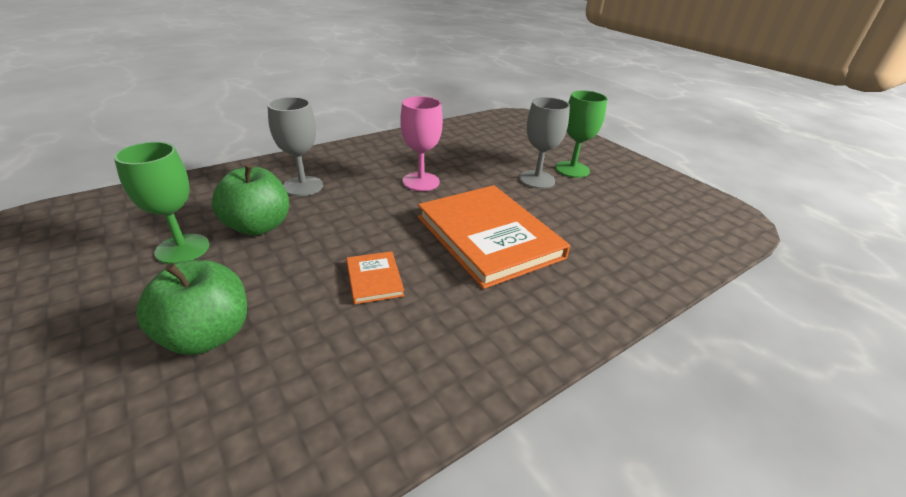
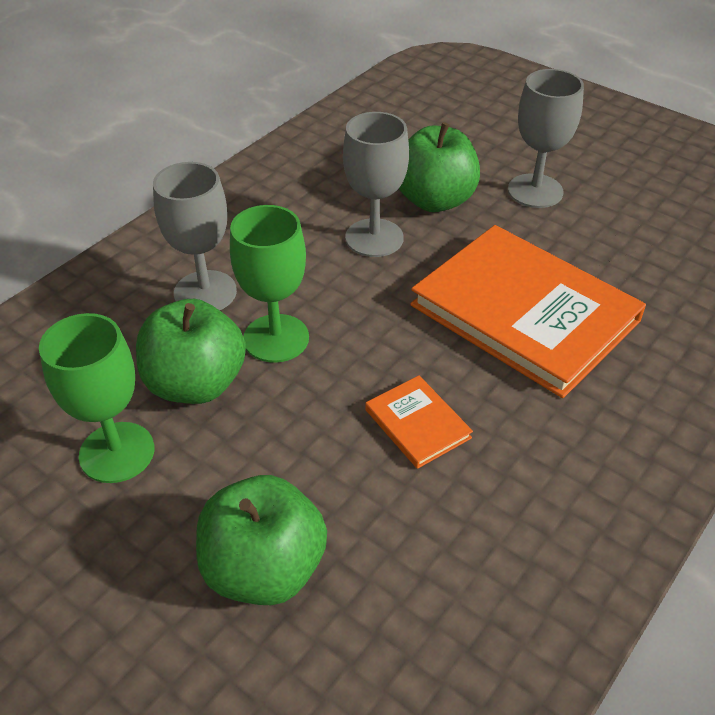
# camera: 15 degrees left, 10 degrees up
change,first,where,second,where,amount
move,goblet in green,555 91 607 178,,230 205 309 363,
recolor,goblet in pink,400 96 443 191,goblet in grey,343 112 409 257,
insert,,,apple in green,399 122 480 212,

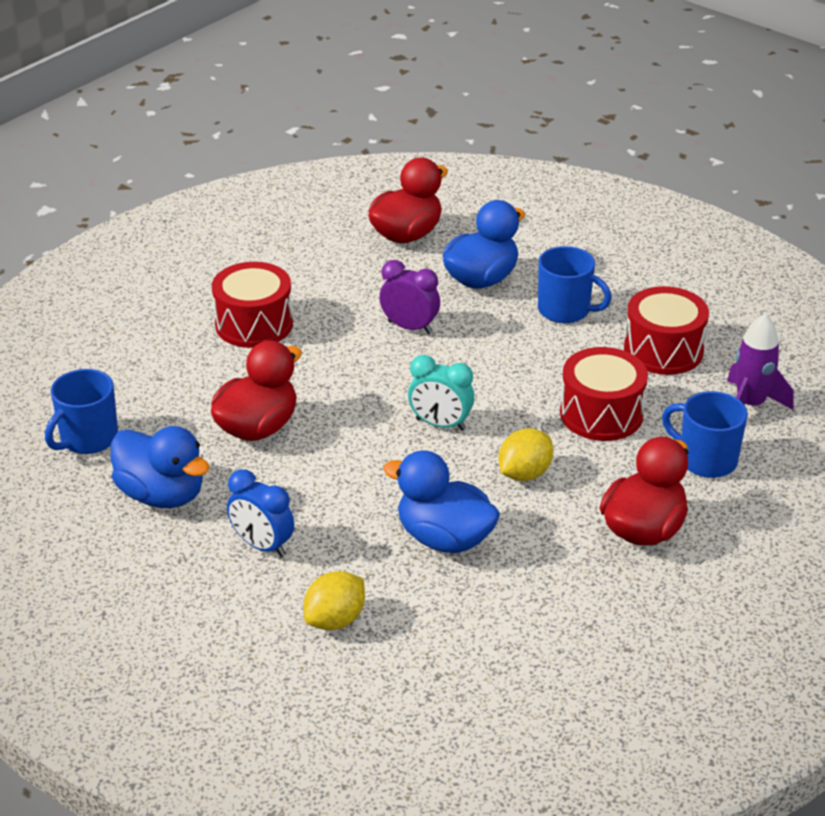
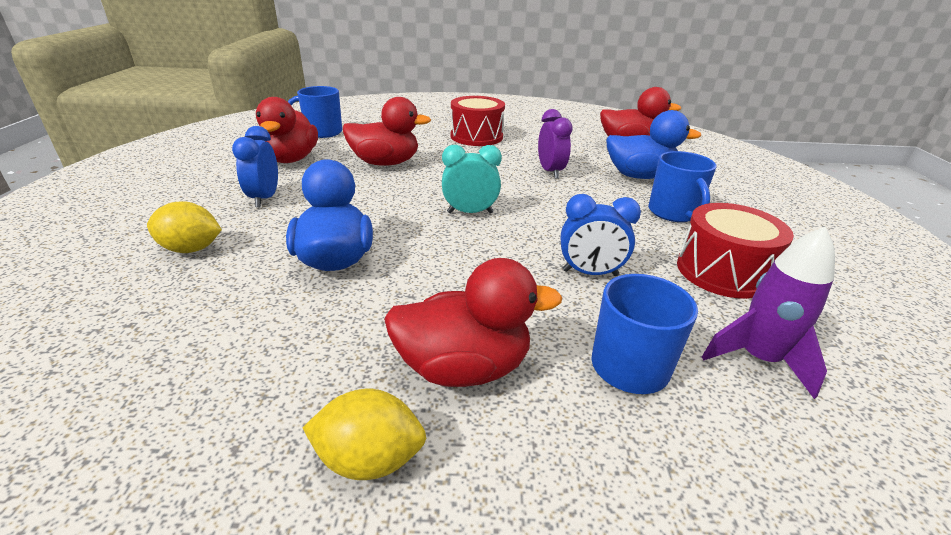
# camera: 50 degrees right, 5 degrees down
change,first,where,second,where,amount
replace,drum in red,560 347 648 441,clock in blue,561 194 641 276,
rotate,clock in turquoise,408 355 474 431,,442 145 502 213,105 degrees clockwise
recolor,duck in blue,111 426 210 508,duck in red,256 97 318 163,
move,lemon in yellow,499 428 553 481,,303 389 426 480,

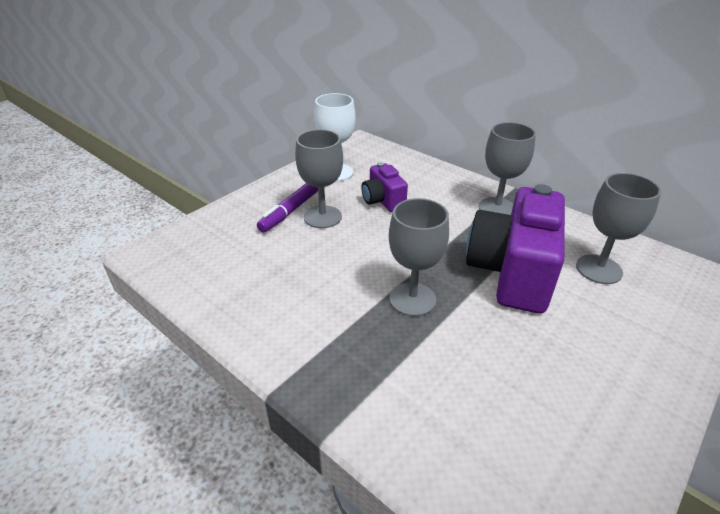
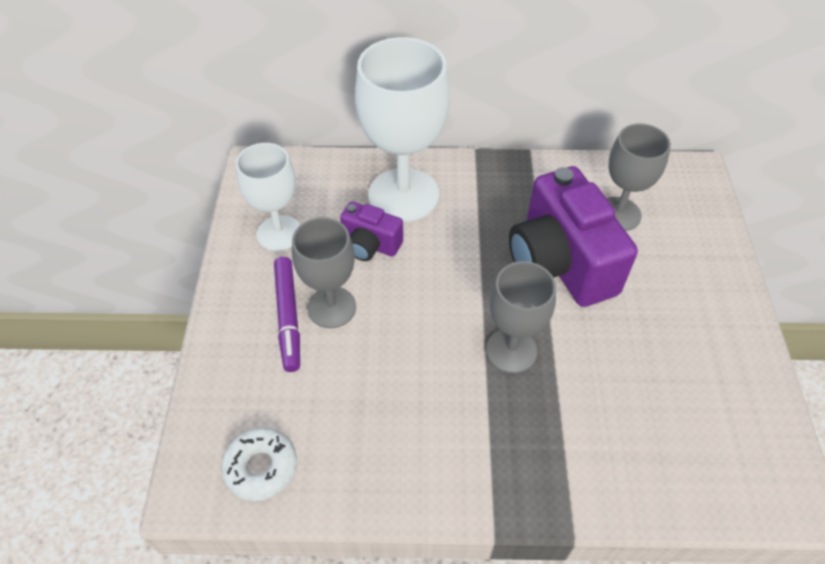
# camera: 40 degrees left, 15 degrees up
change,first,where,second,where,amount
delete,goblet in grey,478 122 536 215,,,
insert,,,goblet in white,355 37 450 222,
insert,,,donut in white,221 428 297 501,

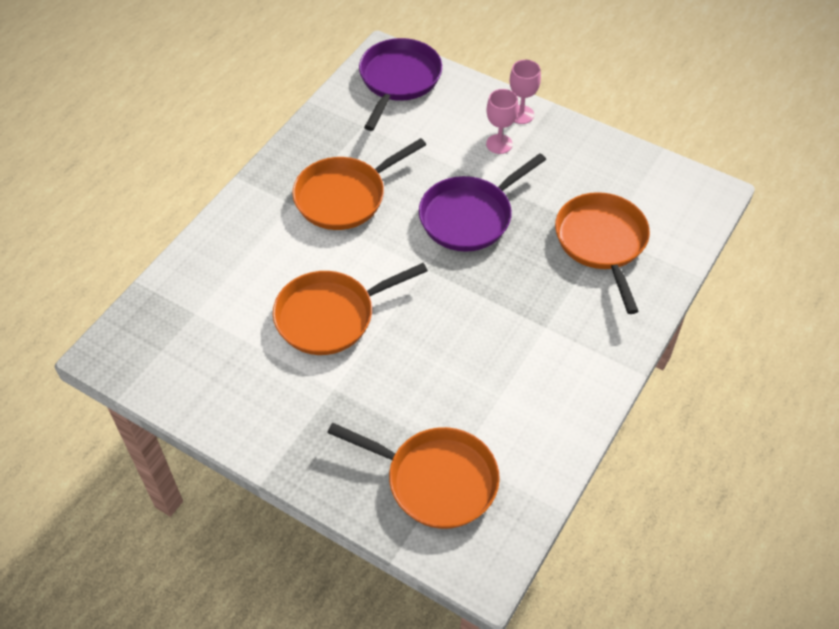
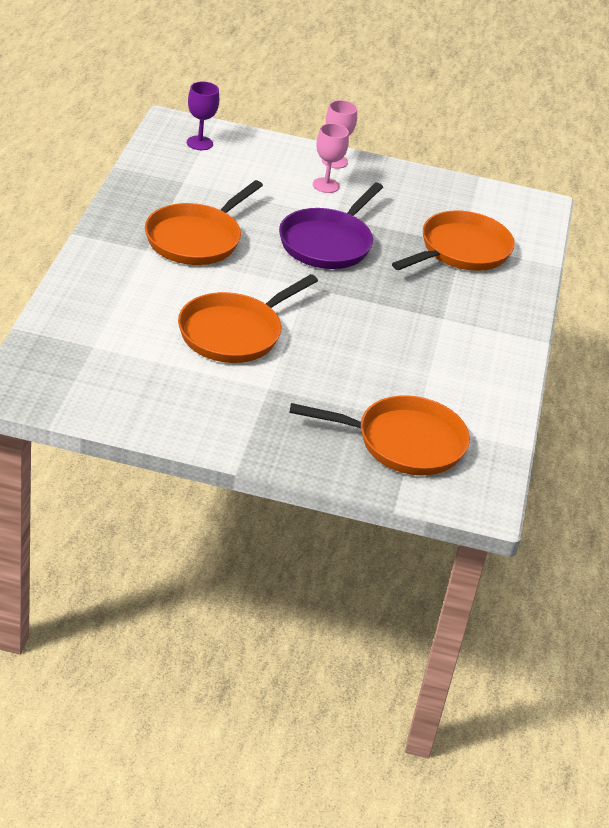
# camera: 25 degrees left, 15 degrees down
change,first,where,second,where,amount
replace,pan in purple,359 38 442 131,goblet in purple,187 82 219 150,
rotate,pan in orange,555 192 650 314,,392 210 515 271,75 degrees clockwise

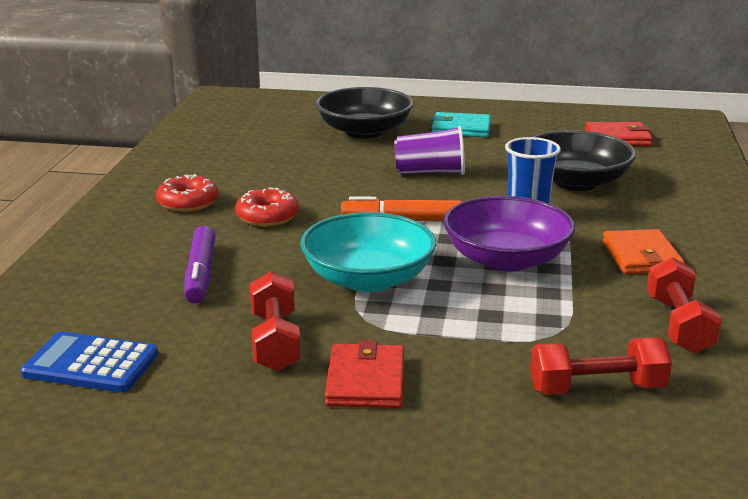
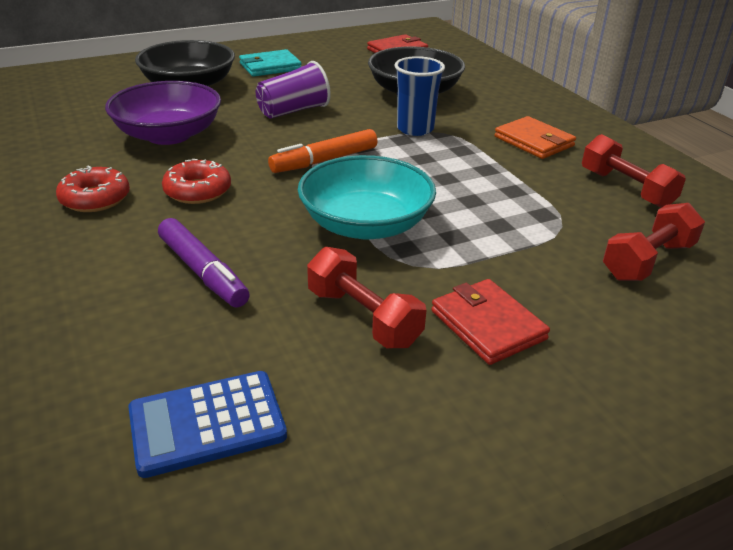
# camera: 35 degrees left, 10 degrees up
change,first,where,second,where,amount
move,bowl in purple,443 196 575 272,,105 81 221 145,

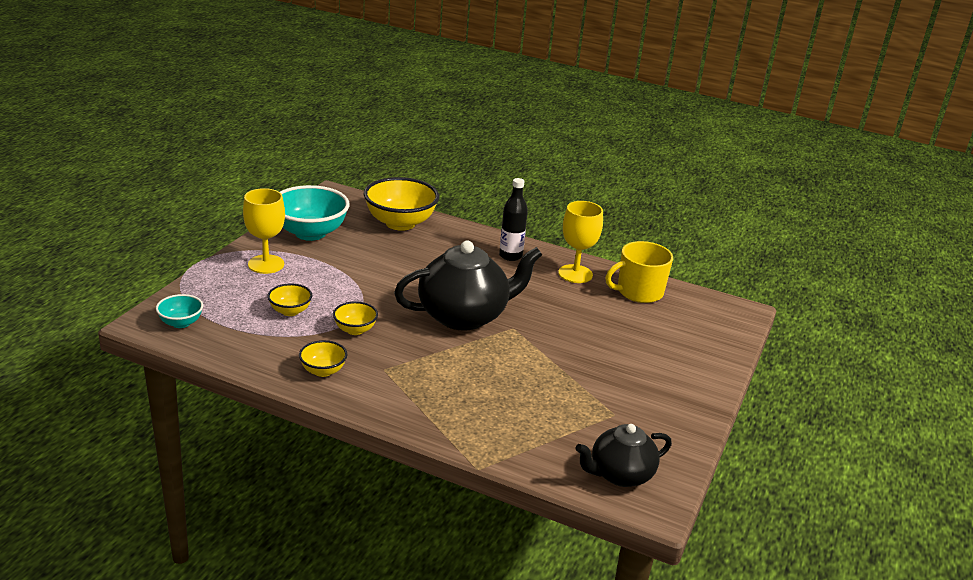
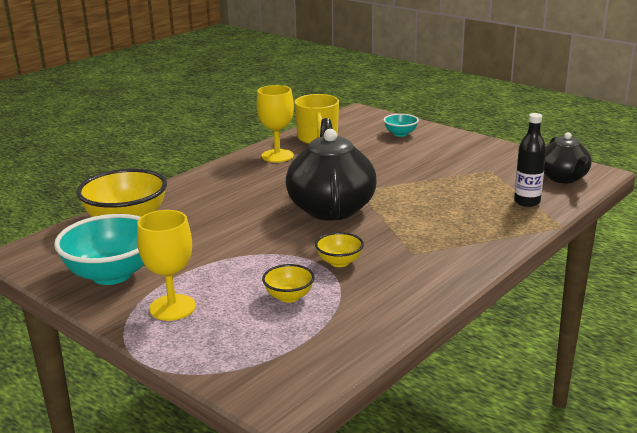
# camera: 70 degrees left, 5 degrees down
change,first,where,second,where,amount
move,bottle in black,499 178 528 261,,514 113 546 207,
move,bowl in turquoise,156 294 203 328,,383 114 419 137,
delete,bowl in yellow,299 340 347 377,,,

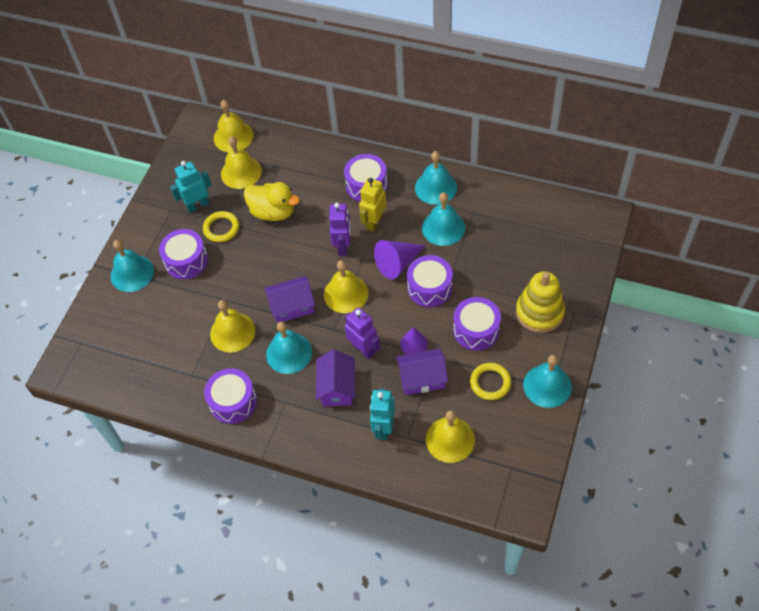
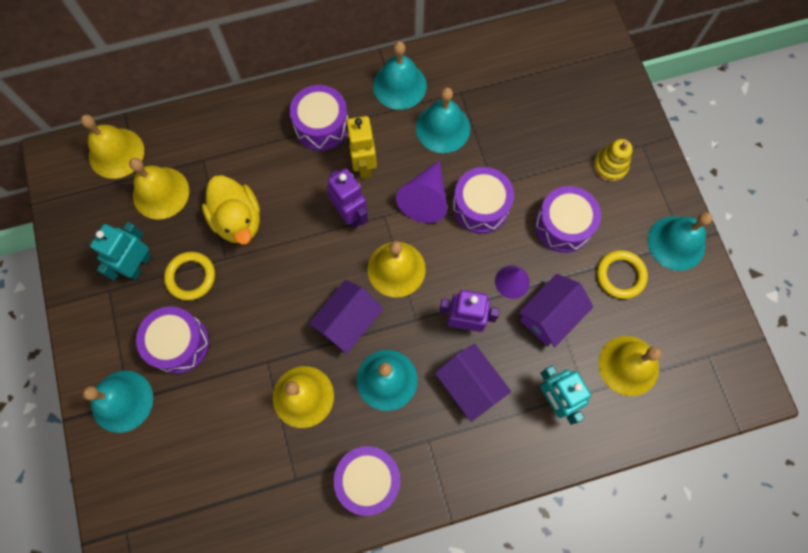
# camera: 40 degrees left, 15 degrees up
change,first,where,second,where,amount
rotate,duck in yellow,244 182 300 221,,202 175 260 245,75 degrees clockwise
resize,stacking toy in yellow,516 272 565 333,,593 139 633 182,x0.59

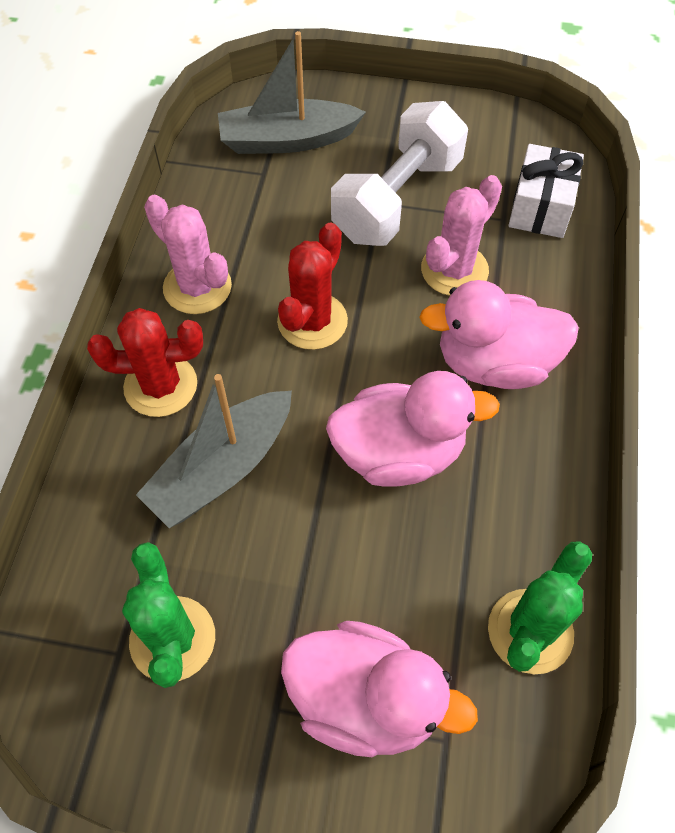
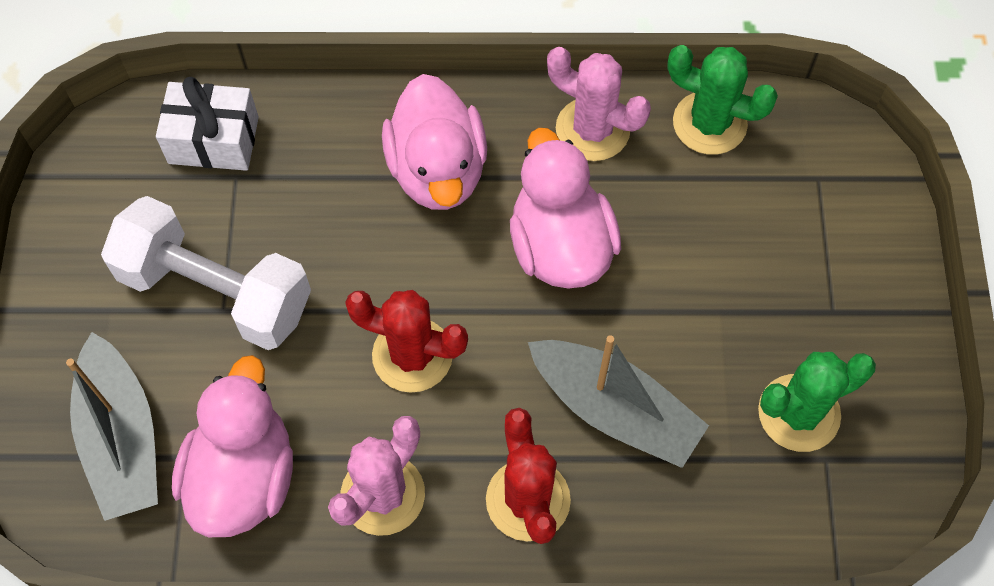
# camera: 100 degrees left, 5 degrees up
change,first,where,second,where,amount
move,cactus in pink,421 175 502 296,,547 47 651 161,
move,duck in pink,281 621 478 757,,172 355 293 537,

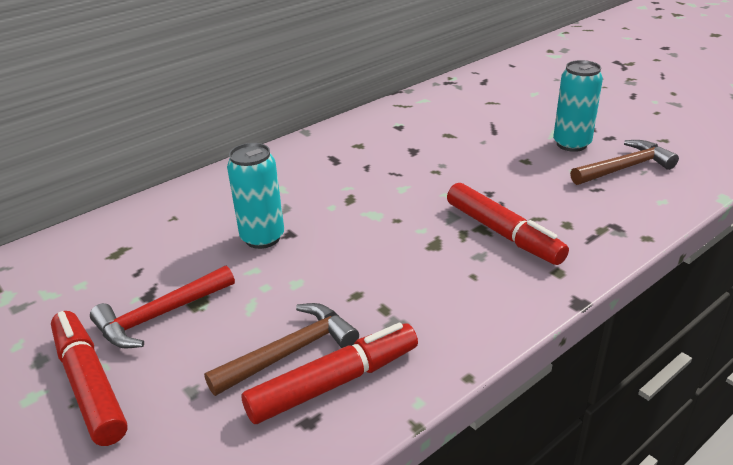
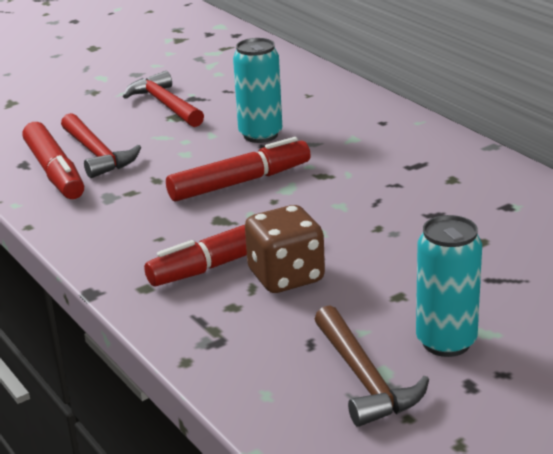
# camera: 95 degrees right, 5 degrees down
change,first,where,second,where,amount
recolor,hammer in brown,204 303 359 396,hammer in red,61 113 141 178,
move,marker in red,51 311 128 446,,166 137 311 201,
insert,,,dice in brown,245 205 325 293,

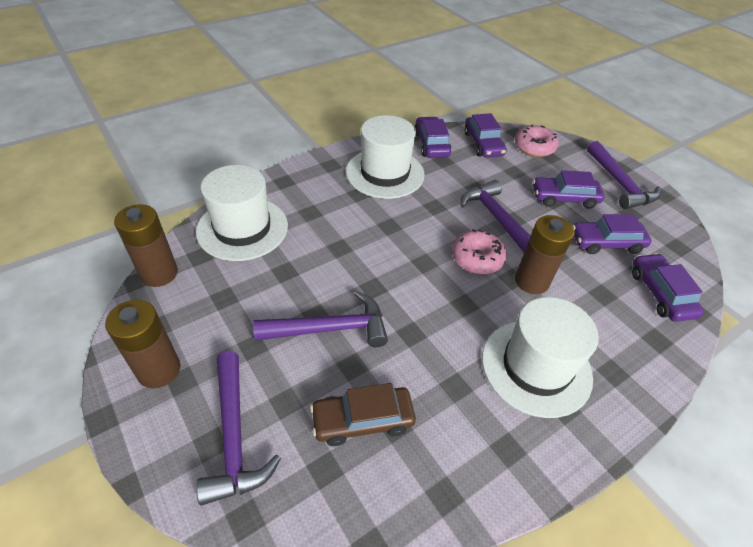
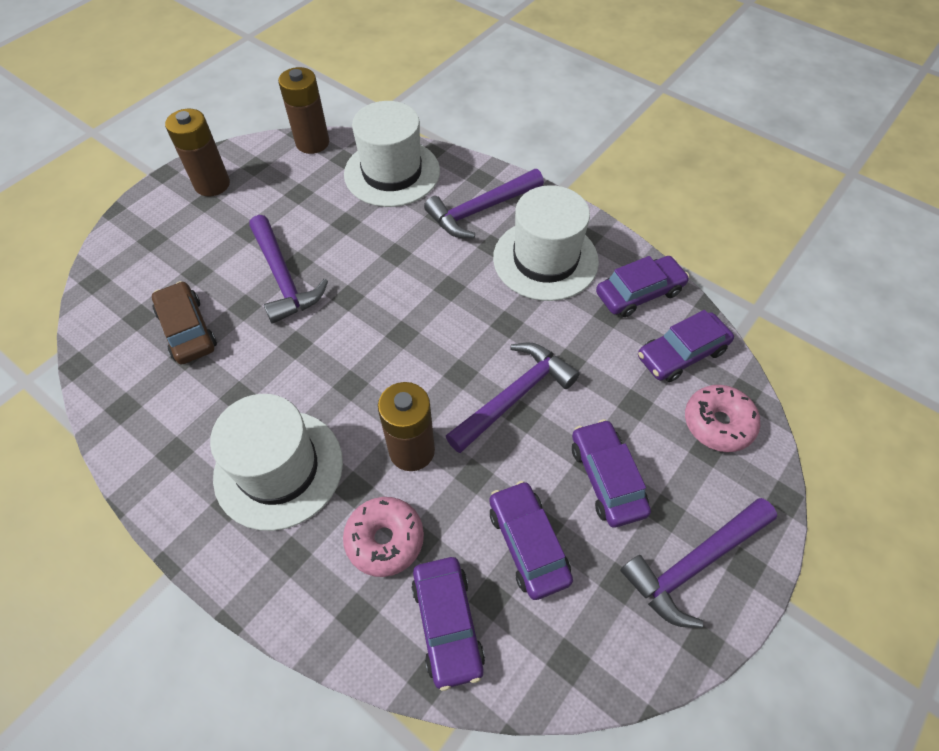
# camera: 75 degrees right, 10 degrees up
change,first,where,second,where,amount
move,donut in pink,452 229 507 274,,343 497 424 577,
rotate,car in purple,632 253 704 322,,411 557 485 691,105 degrees clockwise
move,hammer in purple,196 351 281 506,,424 169 544 238,

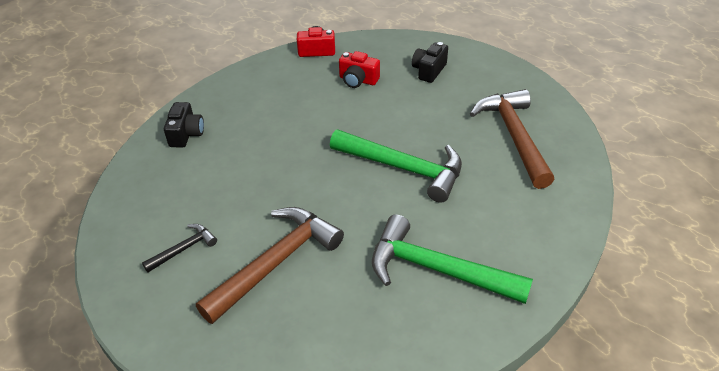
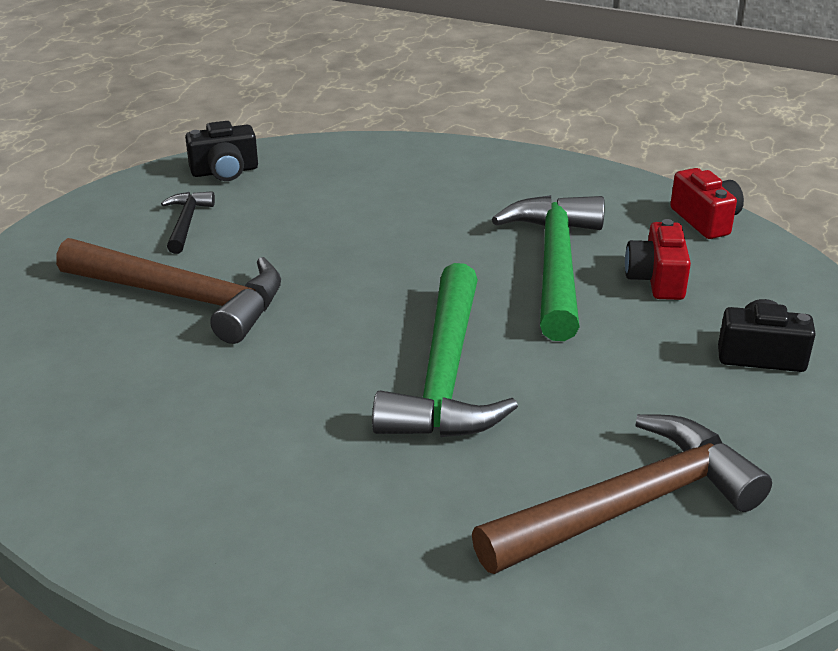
# camera: 70 degrees right, 10 degrees down
change,first,where,second,where,amount
move,camera in black,164 102 204 147,,185 121 258 181,
move,hammer in green,372 214 533 304,,492 195 605 341,
rotate,hammer in black,142 224 217 272,,161 191 215 254,120 degrees counterclockwise

